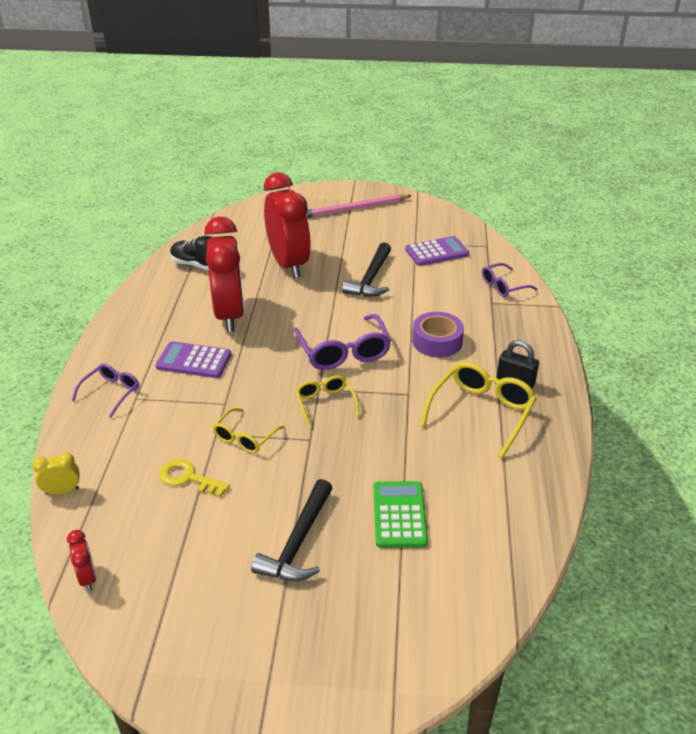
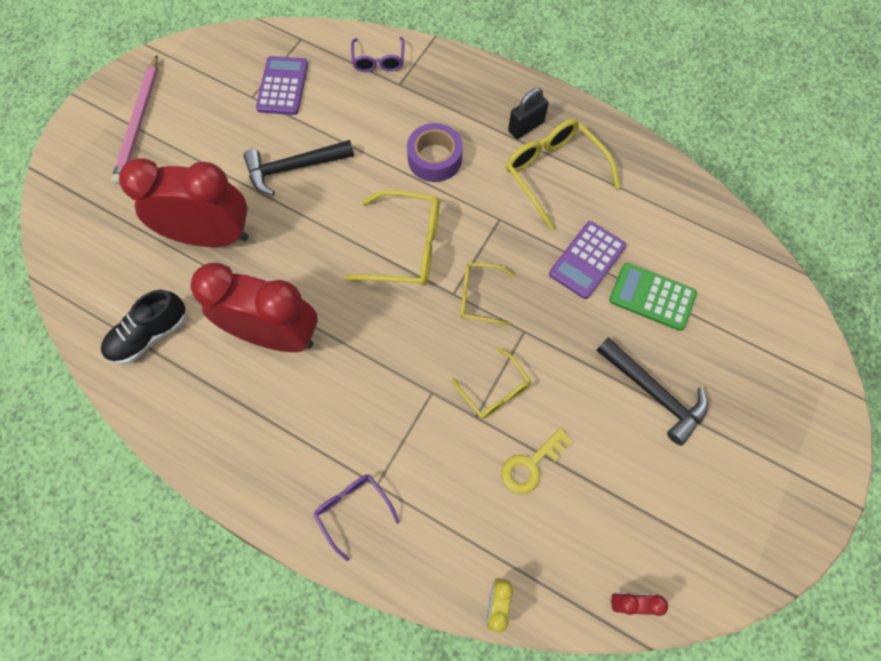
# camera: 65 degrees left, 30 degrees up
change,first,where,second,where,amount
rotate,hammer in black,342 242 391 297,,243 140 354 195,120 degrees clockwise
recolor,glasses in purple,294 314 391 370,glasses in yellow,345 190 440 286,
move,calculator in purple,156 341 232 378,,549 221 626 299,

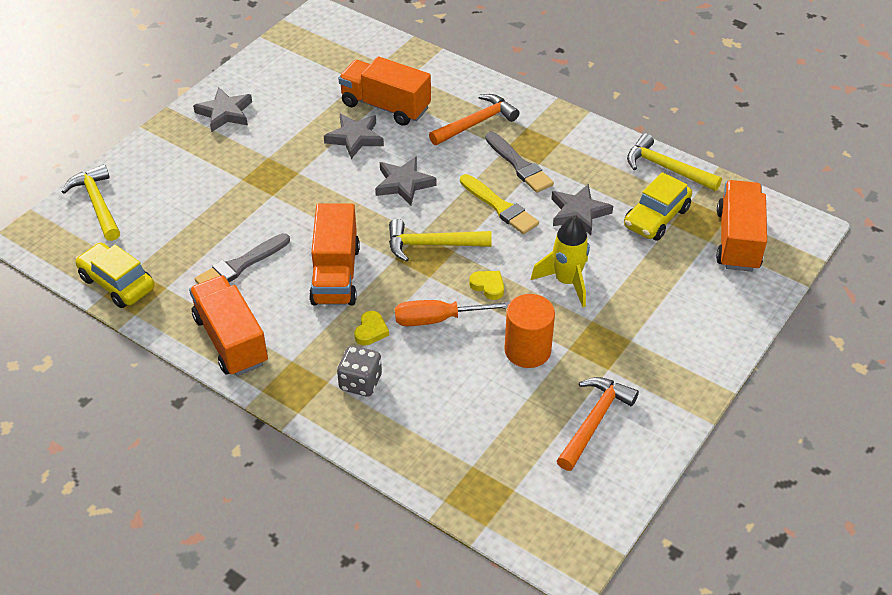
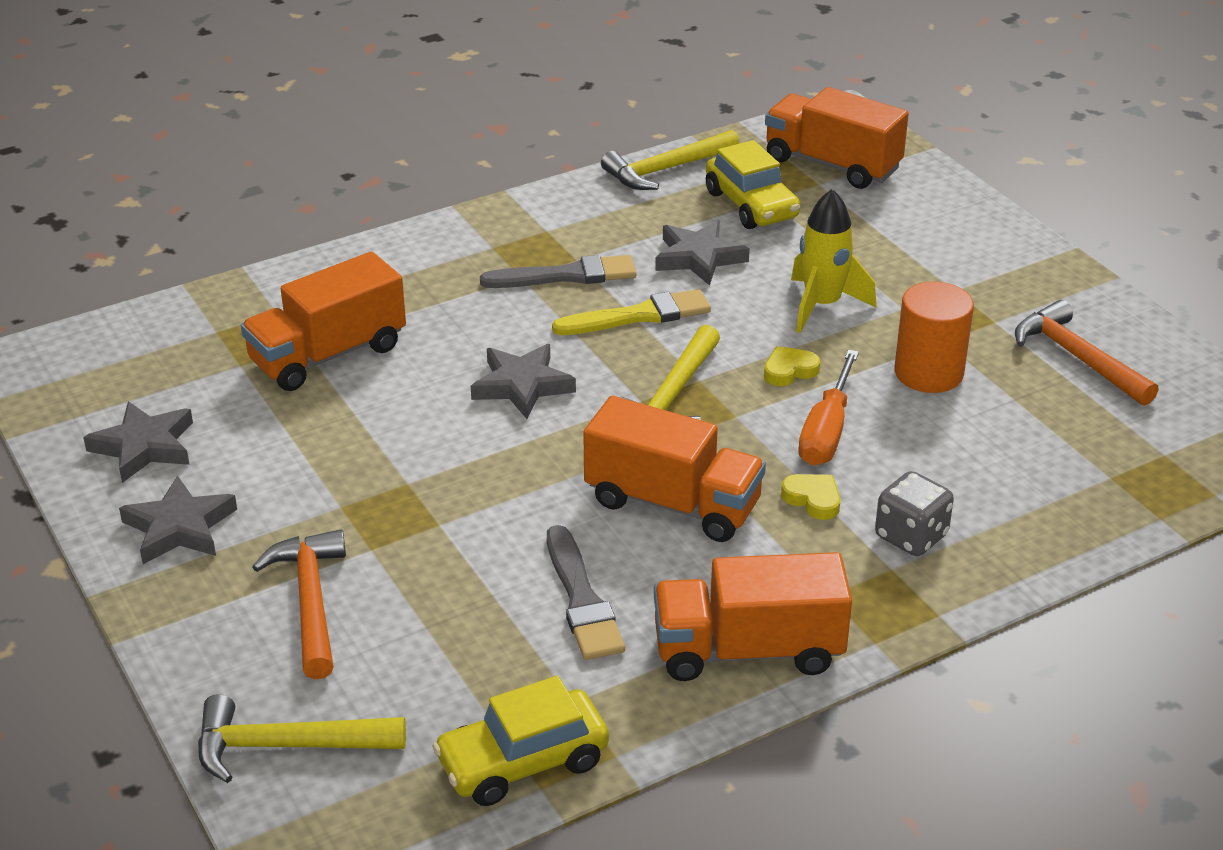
# camera: 65 degrees left, 10 degrees down
change,first,where,second,where,amount
move,hammer in orange,429 94 519 145,,252 529 346 679,
move,star in grey,324 114 384 159,,83 401 193 483,

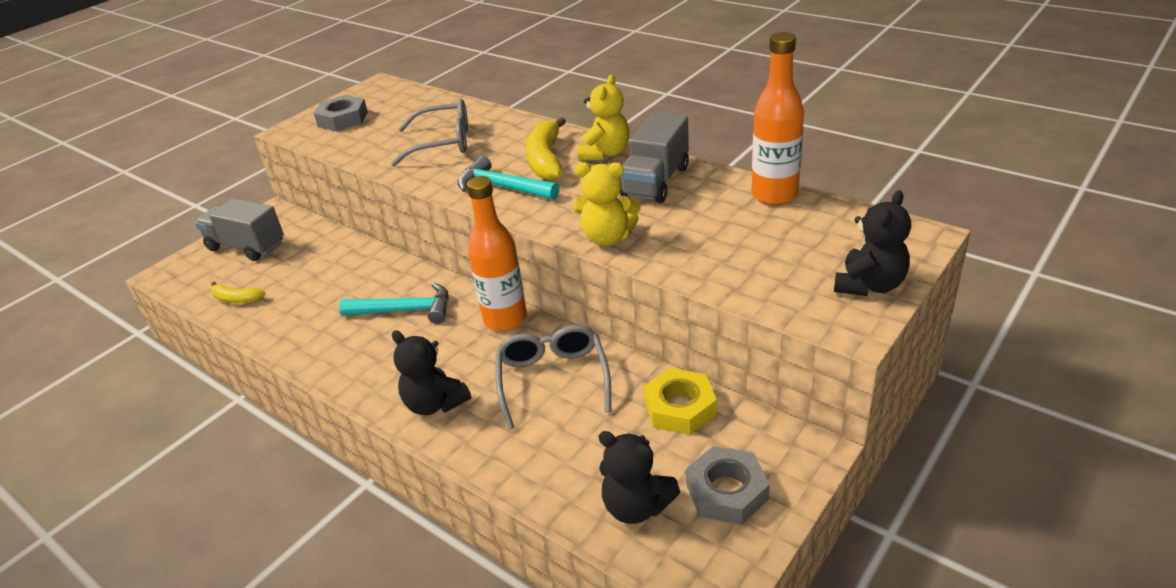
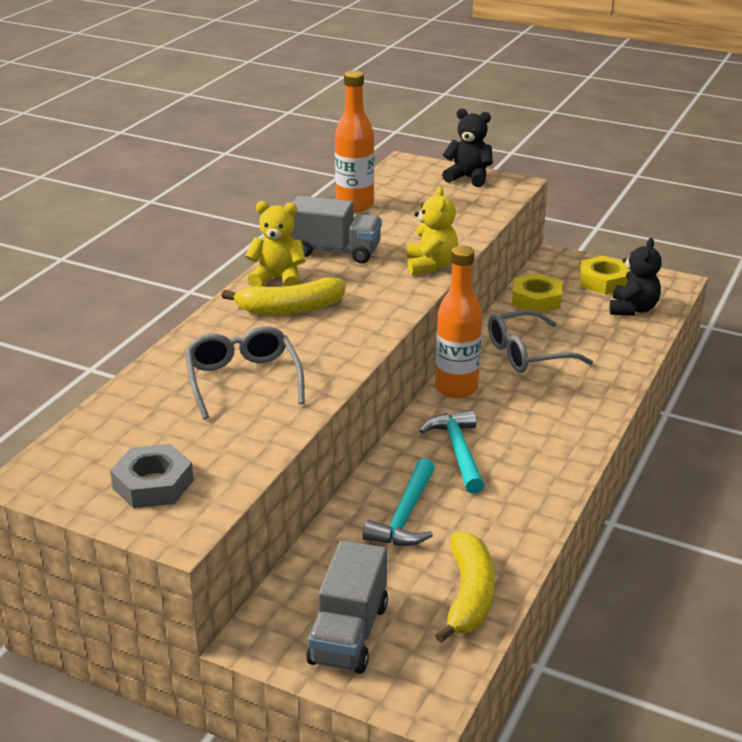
# camera: 105 degrees left, 5 degrees down
change,first,where,second,where,amount
move,hammer in turquoise,458 156 559 200,,363 458 435 546,
resize,banana in yellow,211 282 266 303,,435 531 495 643,x1.74
delete,teddy bear in black,392 330 471 415,,,
recolor,nut in grey,686 446 770 525,nut in yellow,580 256 629 294,

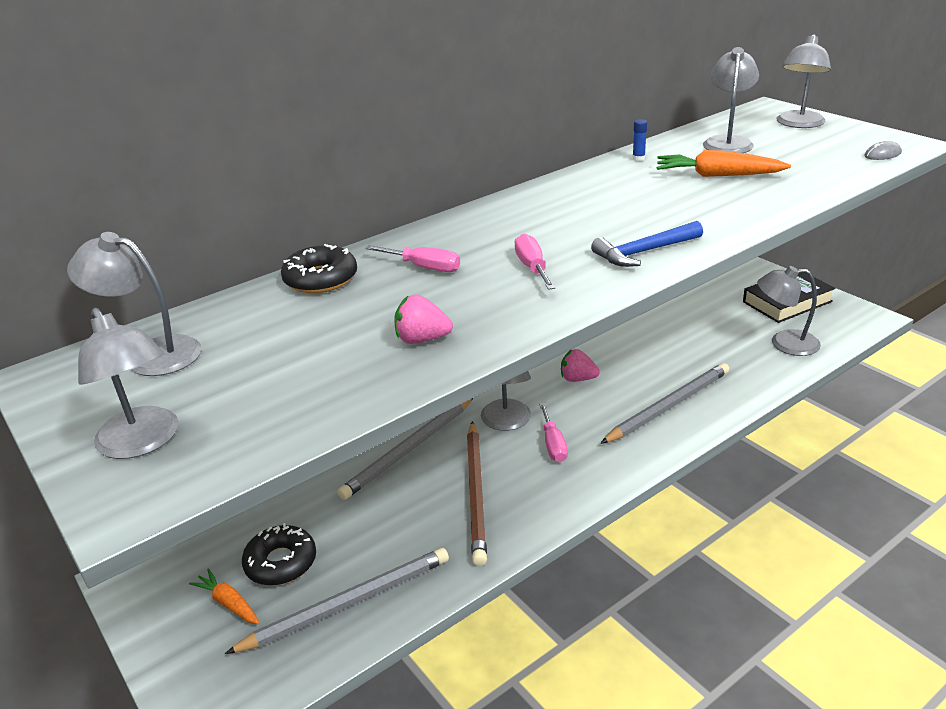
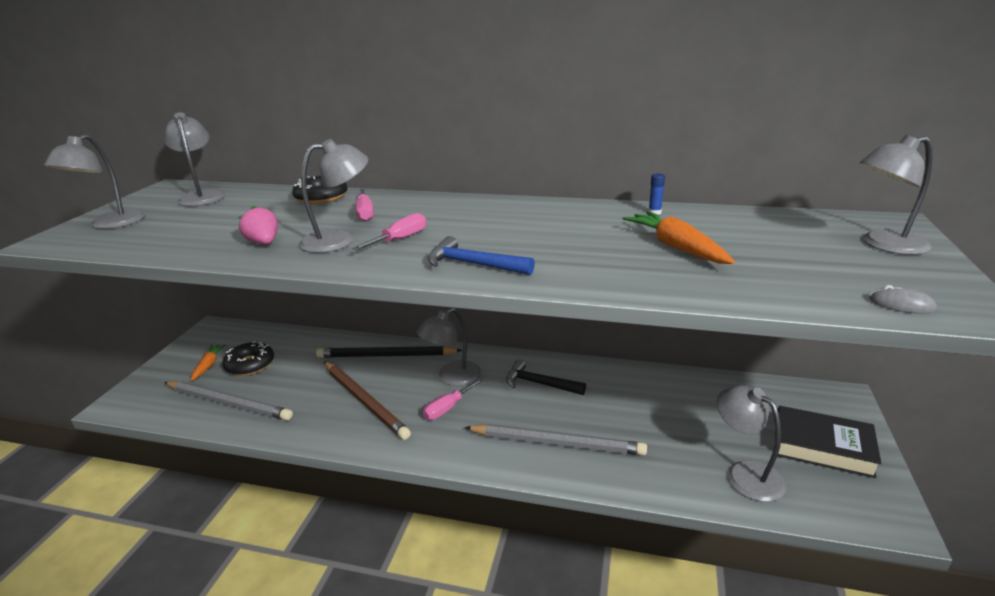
# camera: 50 degrees right, 5 degrees down
change,first,where,second,where,amount
move,lamp in grey,703 47 759 153,,299 139 368 253,
replace,strawberry in pink,561 349 600 382,hammer in black,506 359 586 395,
recolor,pencil in grey,337 398 473 500,pencil in black,316 346 463 358,
rotate,pencil in brown,467 421 487 566,,324 361 411 440,90 degrees counterclockwise

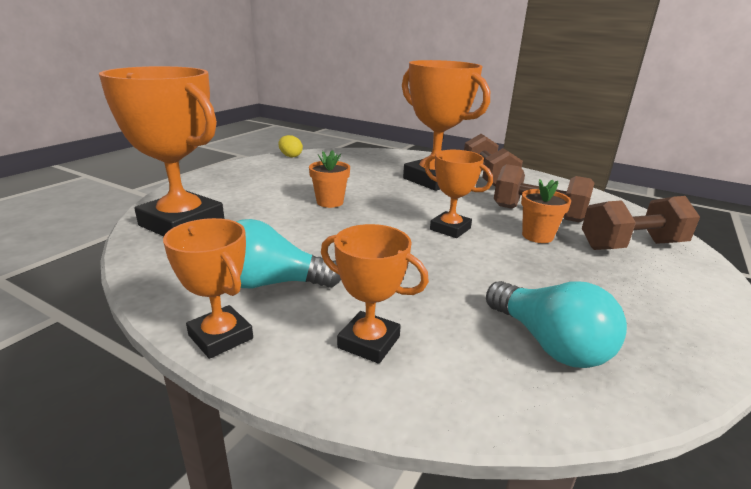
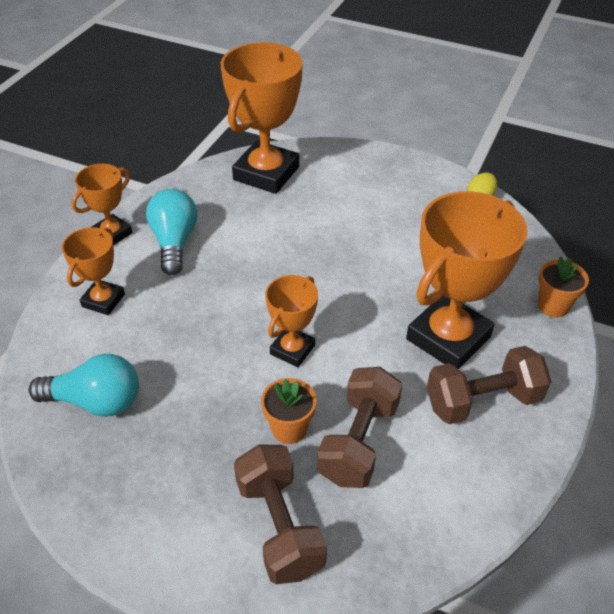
# camera: 85 degrees right, 20 degrees up
change,first,where,second,where,amount
move,flower pot in orange,309 150 350 208,,538 256 589 318,
rotate,light bulb in turquoise,486 281 627 368,,29 354 139 417,135 degrees counterclockwise

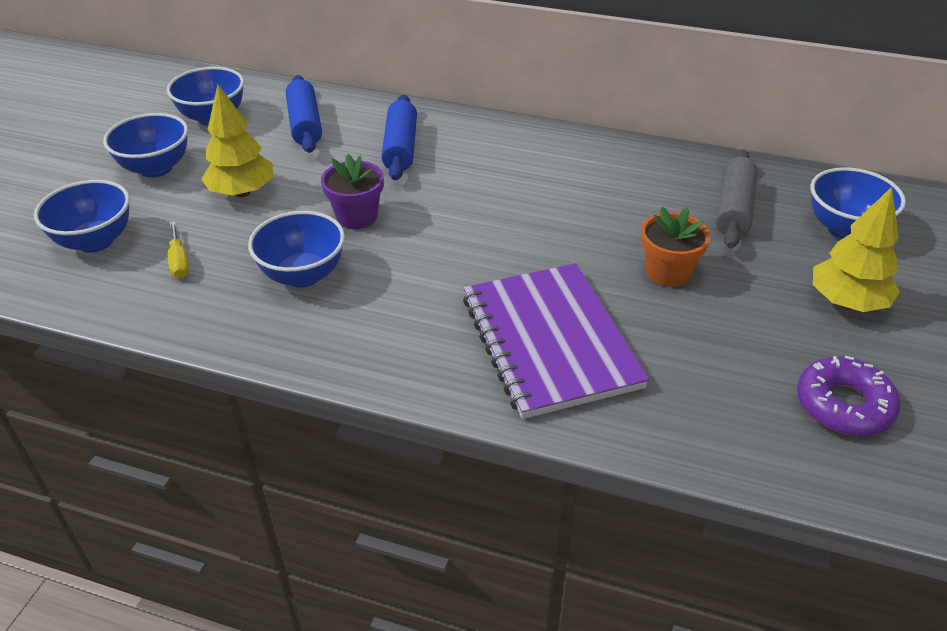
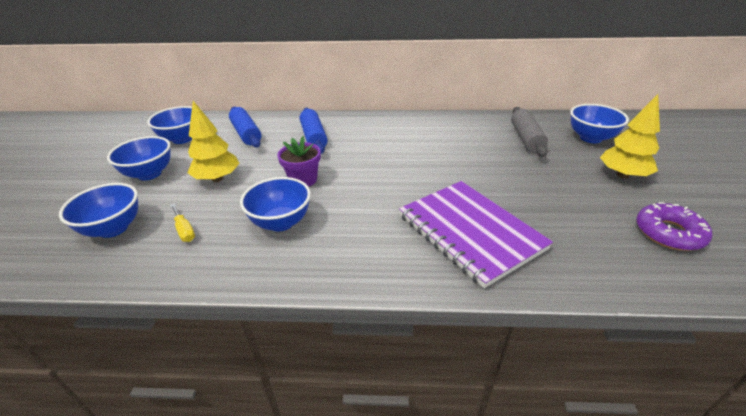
# camera: 15 degrees left, 5 degrees down
change,first,where,second,where,amount
delete,flower pot in orange,641 207 711 287,,,

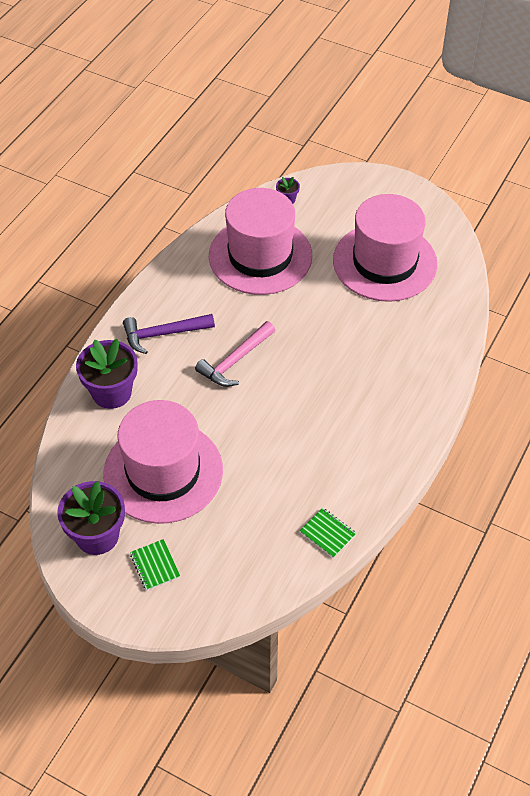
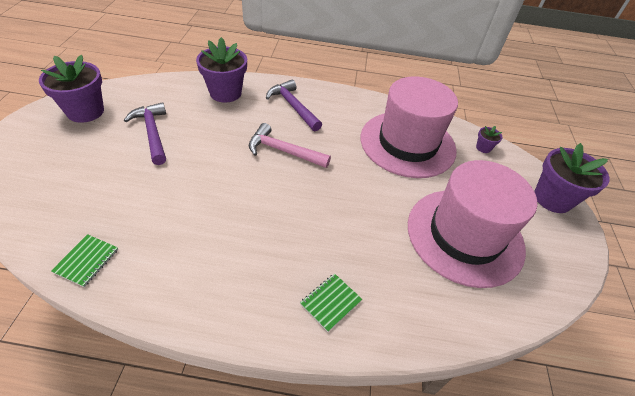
# camera: 65 degrees right, 5 degrees down
change,first,where,second,where,amount
replace,hat in pink,103 400 223 524,hammer in purple,124 102 166 165,
move,notebook in green,130 539 180 590,,300 273 362 332,
insert,,,flower pot in purple,534 143 610 213,

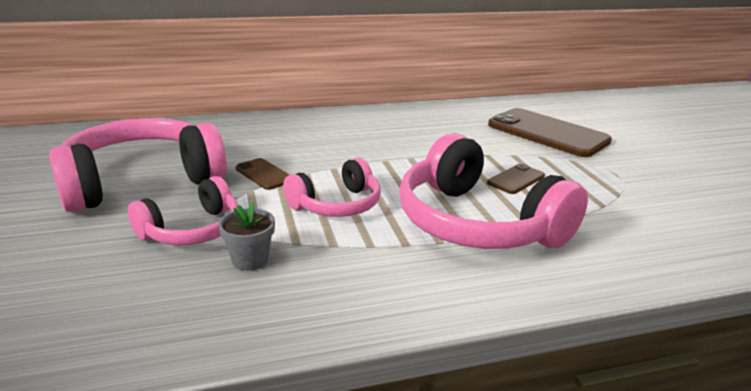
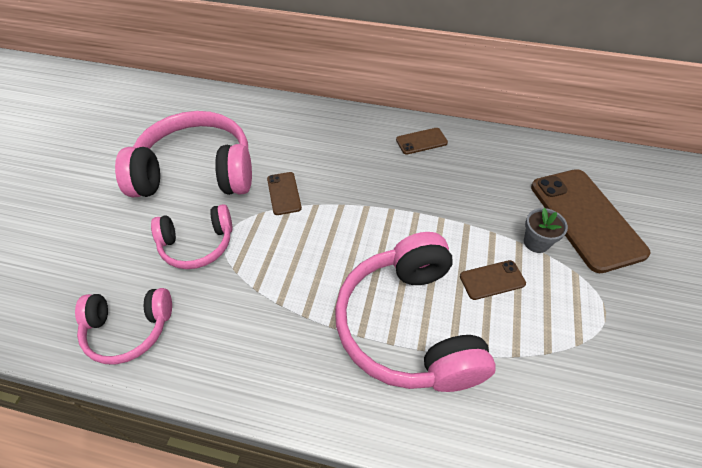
# camera: 30 degrees right, 25 degrees up
change,first,where,second,where,amount
move,headphones in pink,283 158 381 217,,75 288 172 365,
move,flower pot in grey,218 202 275 271,,524 208 568 253,
insert,,,phone in brown,396 128 448 155,

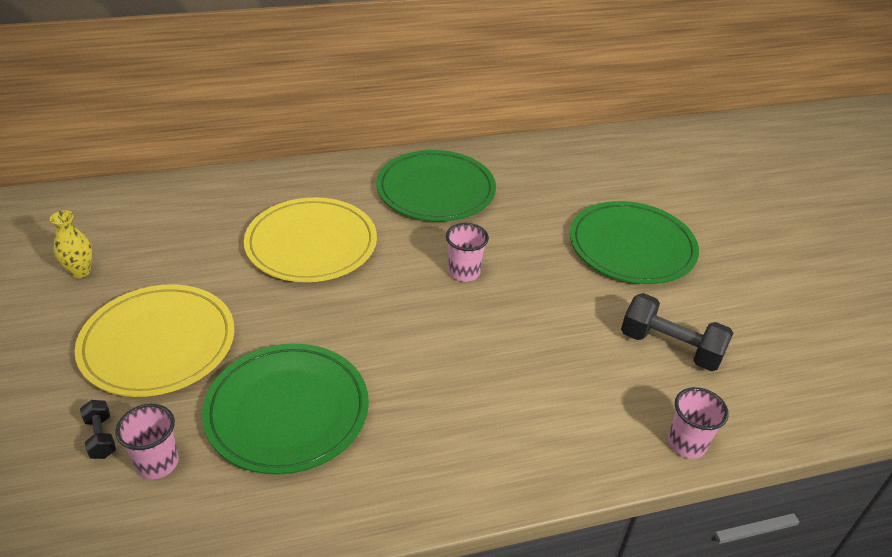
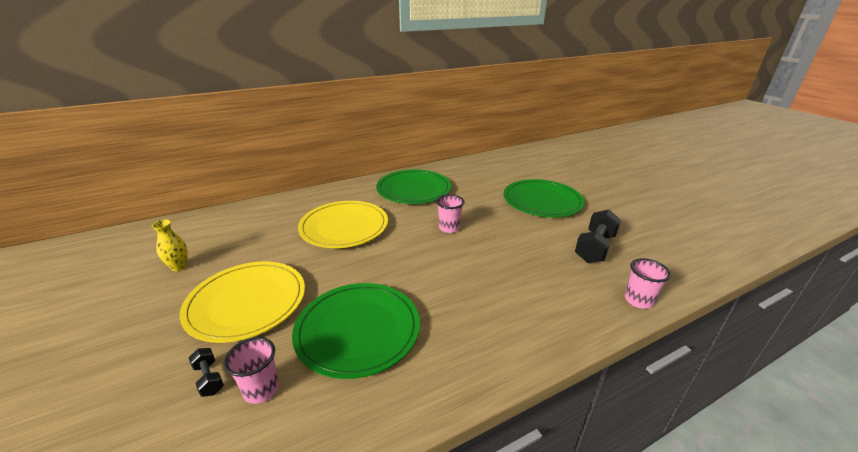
# camera: 10 degrees left, 10 degrees down
change,first,where,second,where,amount
rotate,dumbbell in black,621 293 733 371,,575 210 621 263,75 degrees counterclockwise

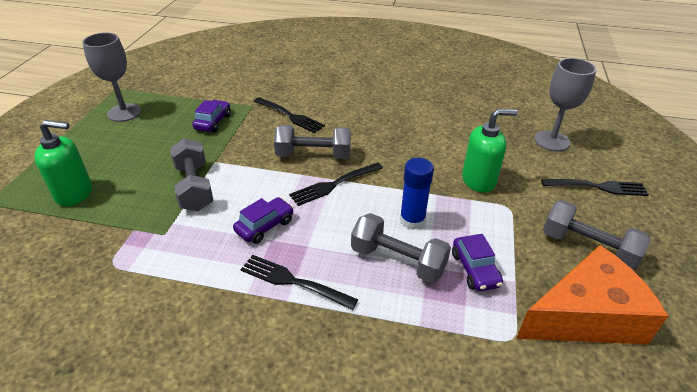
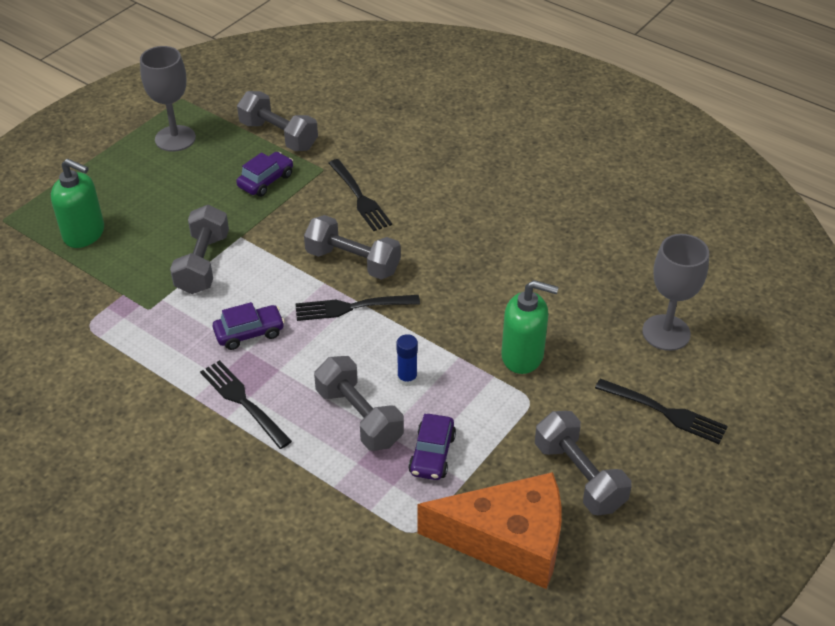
# camera: 25 degrees right, 5 degrees up
change,first,where,second,where,amount
resize,glue stick in blue,400 158 434 230,,396 334 418 386,x0.66
insert,,,dumbbell in grey,237 91 318 151,

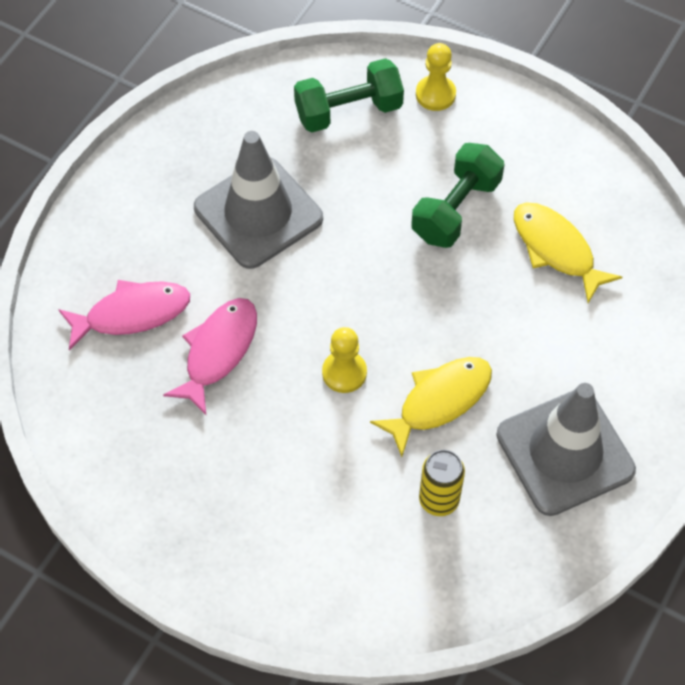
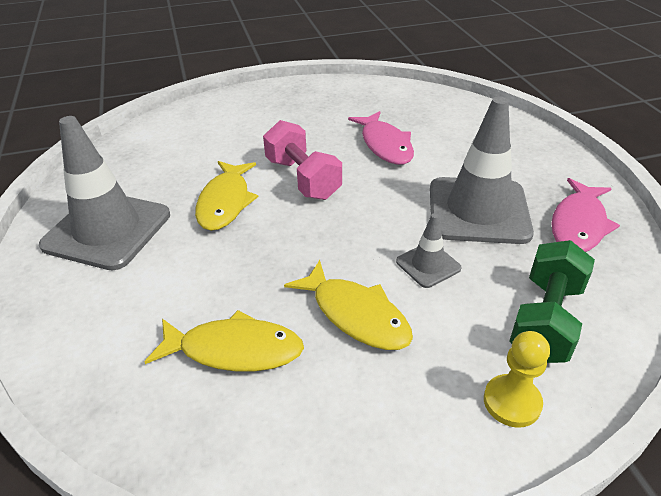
# camera: 135 degrees right, 20 degrees down
change,first,where,second,where,amount
replace,dumbbell in green,411 143 504 248,fish in yellow,284 260 413 350,
move,fish in pink,58 280 190 351,,551 178 620 252,
replace,pawn in yellow,322 327 367 393,dumbbell in pink,263 120 342 200,
delete,can in yellow,419 450 465 516,,,
insert,,,traffic cone in grey,396 213 462 288,

